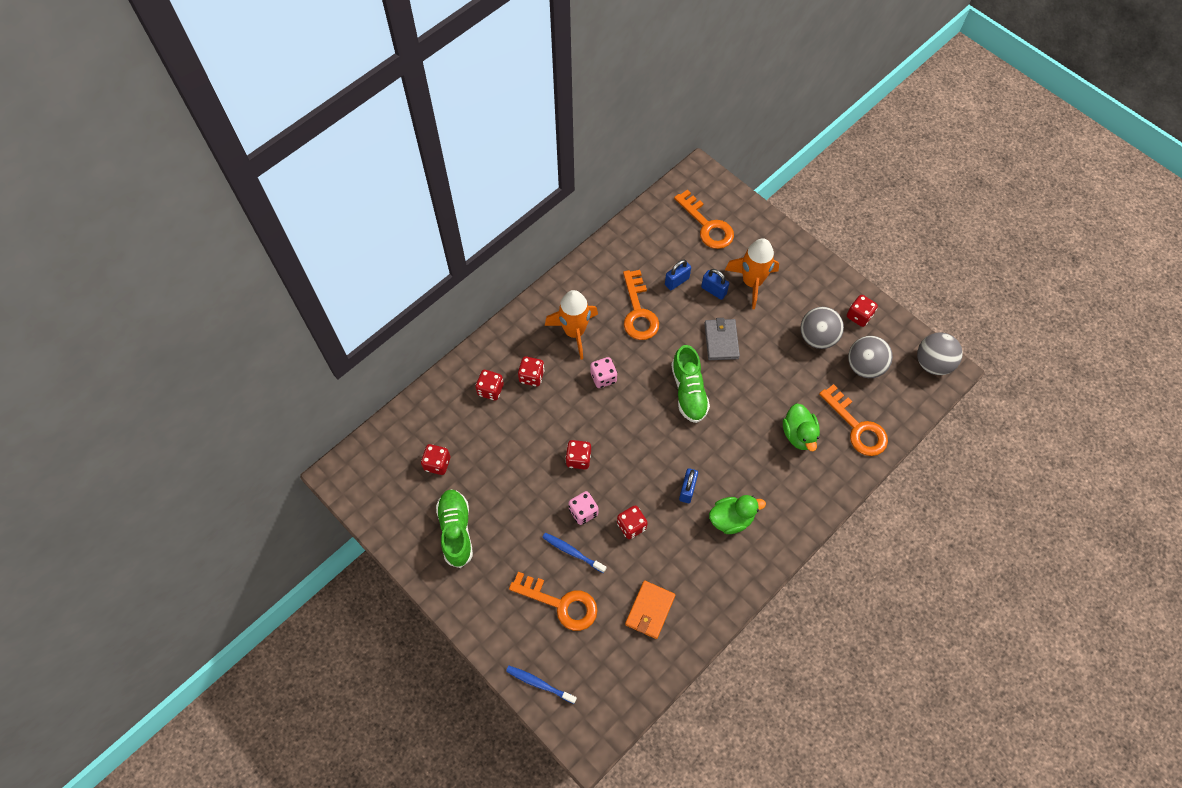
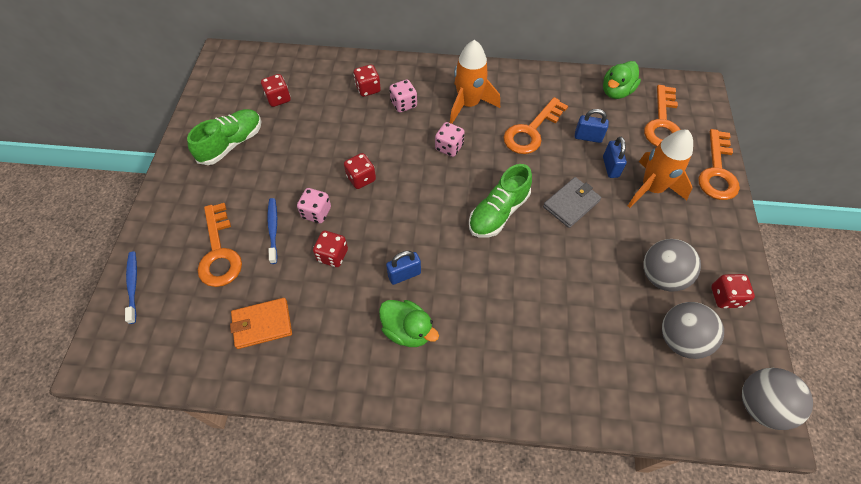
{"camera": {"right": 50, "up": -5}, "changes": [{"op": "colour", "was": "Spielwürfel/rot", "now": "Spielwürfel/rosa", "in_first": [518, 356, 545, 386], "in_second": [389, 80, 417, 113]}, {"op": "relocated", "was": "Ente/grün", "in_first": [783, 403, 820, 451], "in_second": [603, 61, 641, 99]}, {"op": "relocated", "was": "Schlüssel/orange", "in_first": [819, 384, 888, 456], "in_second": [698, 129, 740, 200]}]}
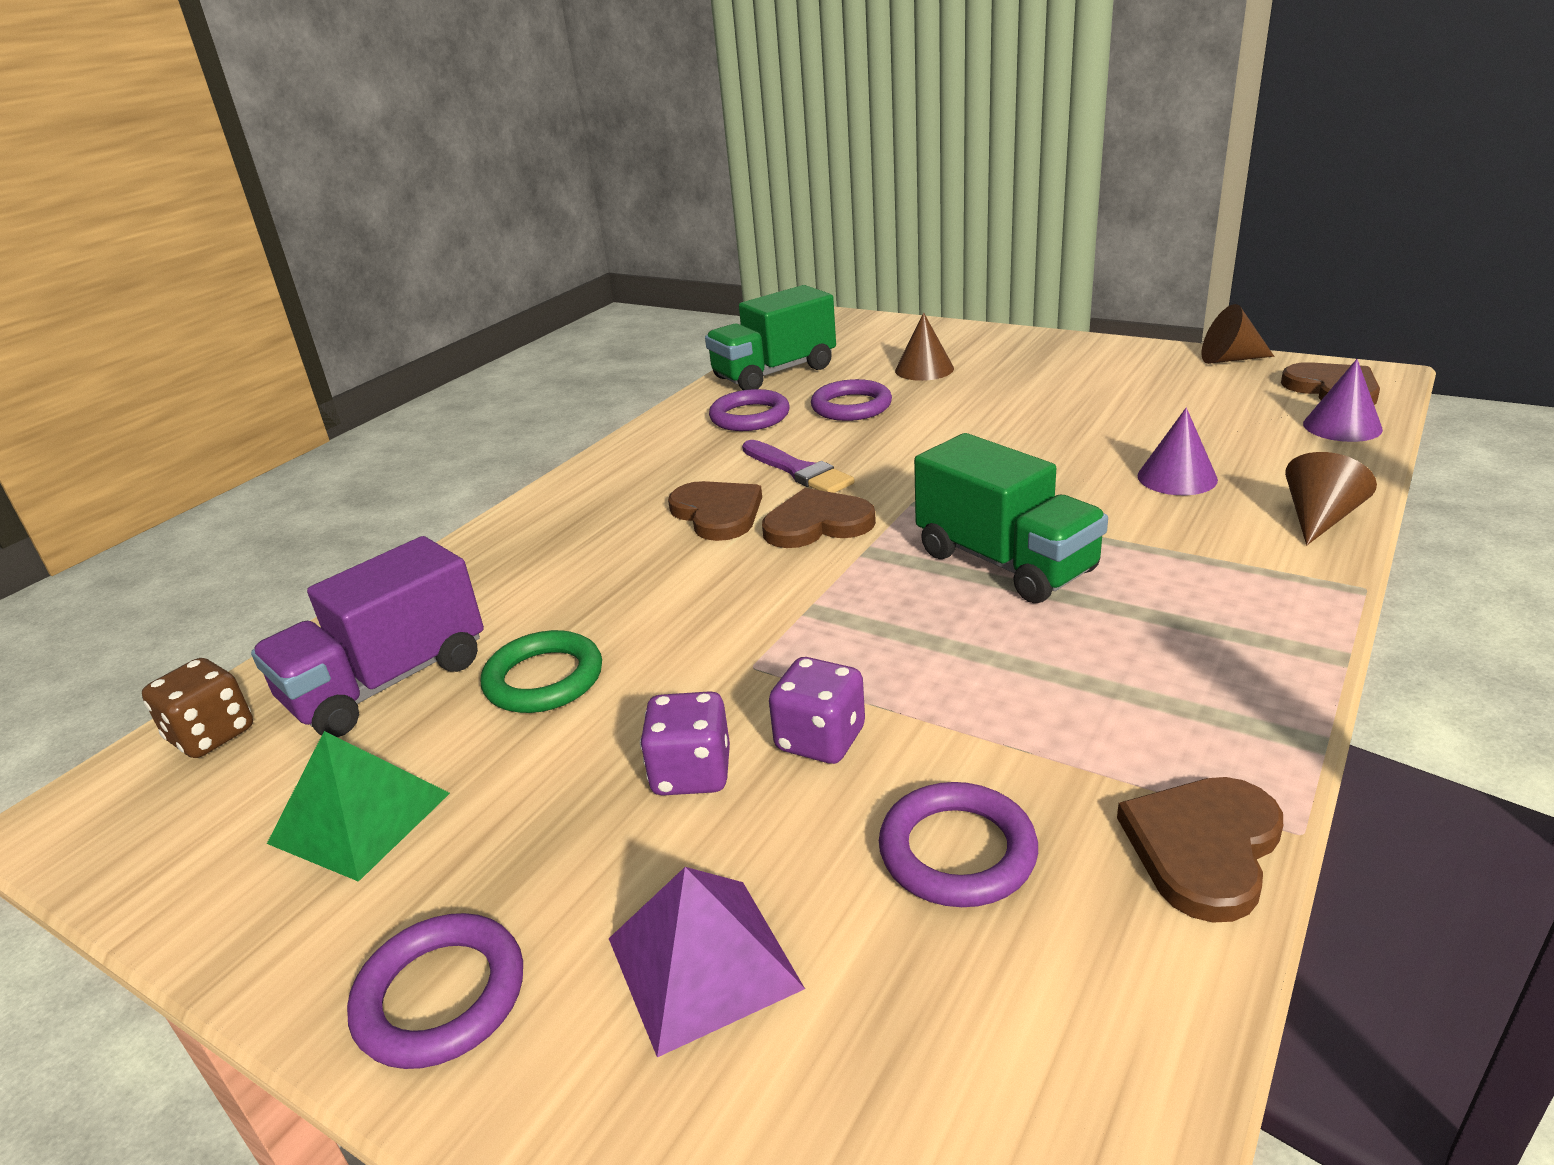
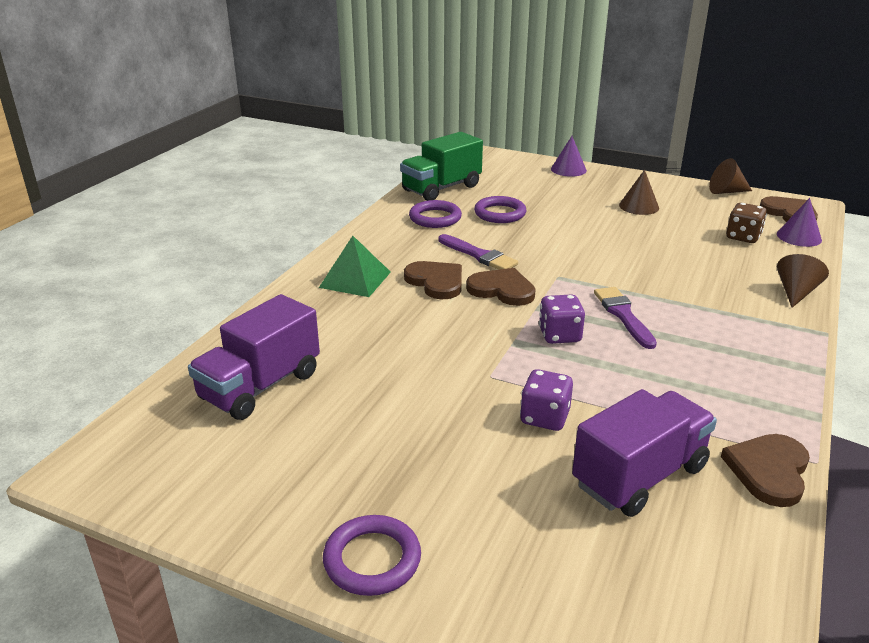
{"camera": {"right": -10, "up": 0}, "changes": [{"op": "relocated", "was": "Spielwürfel/braun", "in_first": [142, 658, 253, 758], "in_second": [726, 203, 767, 243]}, {"op": "relocated", "was": "Pyramide/grün", "in_first": [267, 731, 450, 882], "in_second": [319, 236, 391, 297]}, {"op": "missing", "was": "Ring/grün", "in_first": [481, 630, 602, 713]}, {"op": "missing", "was": "Pyramide/lila", "in_first": [609, 867, 805, 1057]}, {"op": "relocated", "was": "Spielwürfel/lila", "in_first": [640, 691, 730, 796], "in_second": [539, 294, 585, 344]}, {"op": "spun", "was": "Herz/braun", "in_first": [762, 488, 876, 548], "in_second": [466, 268, 536, 306], "clockwise": 45}, {"op": "exchanged", "was": "Ring/lila", "now": "Lastwagen/lila", "in_first": [879, 782, 1038, 907], "in_second": [572, 389, 717, 517]}, {"op": "relocated", "was": "Kegel/braun", "in_first": [895, 312, 954, 381], "in_second": [619, 170, 659, 215]}, {"op": "exchanged", "was": "Lastwagen/grün", "now": "Pinsel/lila", "in_first": [914, 433, 1108, 603], "in_second": [594, 287, 657, 349]}, {"op": "relocated", "was": "Kegel/lila", "in_first": [1137, 408, 1218, 495], "in_second": [551, 136, 587, 177]}]}
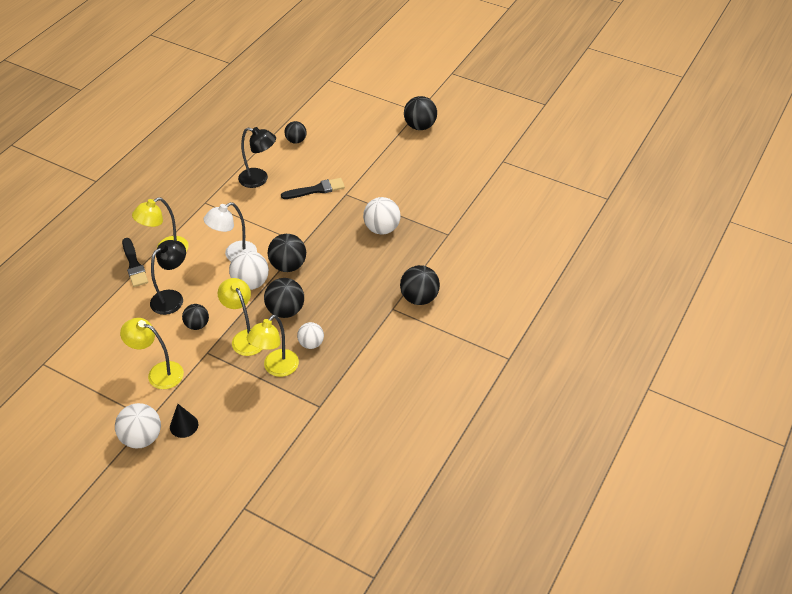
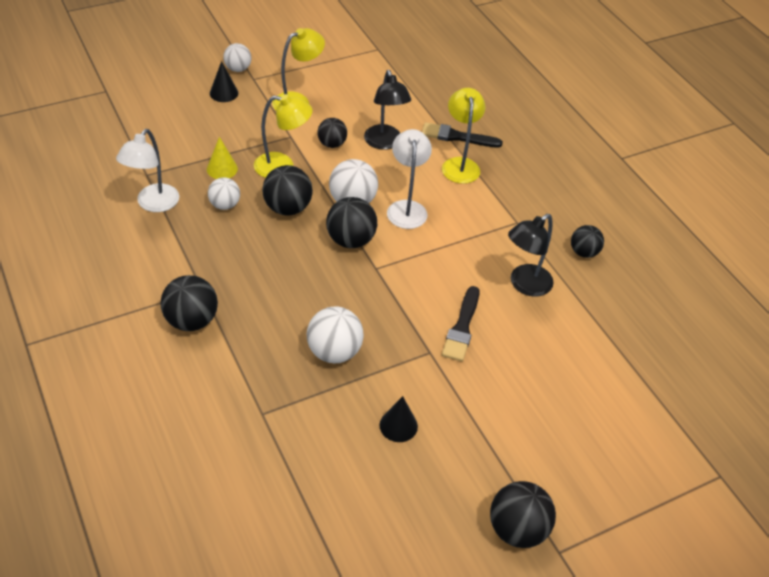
{"camera": {"right": 120, "up": 0}, "changes": [{"op": "size", "was": "Ball/weiß", "in_first": [115, 403, 161, 449], "in_second": [223, 43, 251, 72], "ratio": 0.65}, {"op": "exchanged", "was": "Lampe/gelb", "now": "Kegel/gelb", "in_first": [247, 315, 299, 377], "in_second": [207, 137, 238, 179]}, {"op": "relocated", "was": "Ball/schwarz", "in_first": [284, 121, 307, 144], "in_second": [571, 225, 604, 258]}, {"op": "appeared", "now": "Lampe/weiß", "in_second": [116, 129, 179, 212]}, {"op": "appeared", "now": "Kegel/schwarz", "in_second": [380, 396, 418, 442]}]}
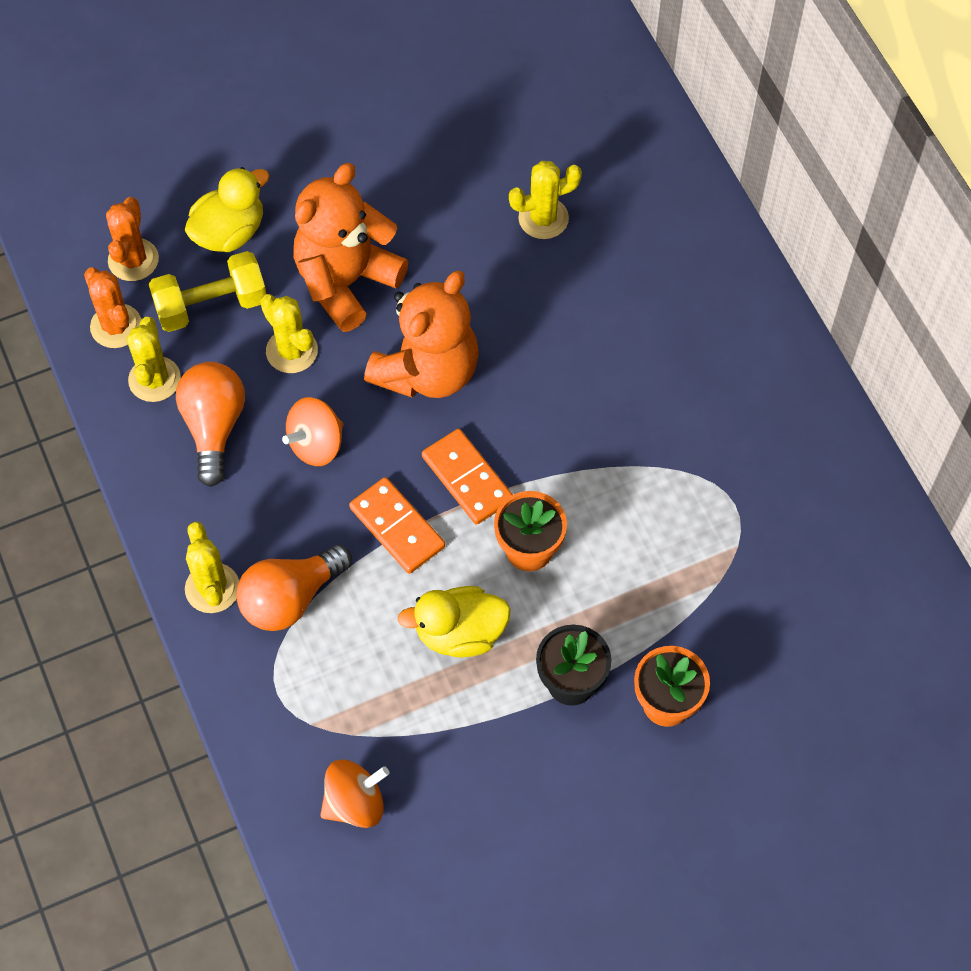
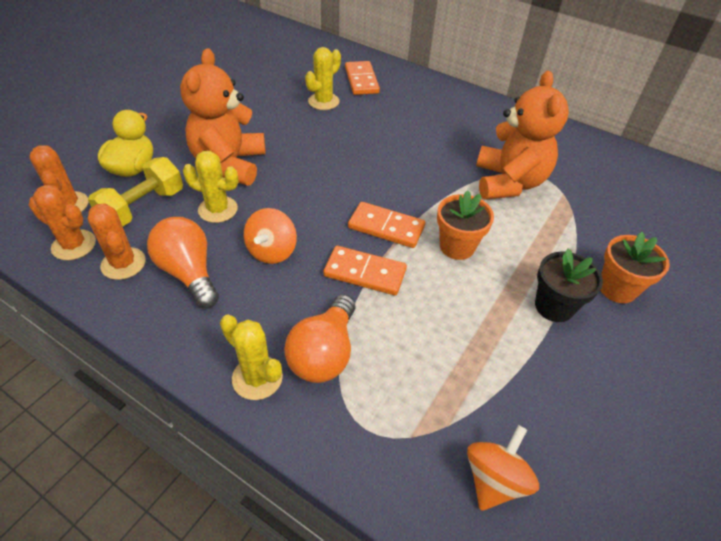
{"camera": {"right": -35, "up": -15}, "changes": [{"op": "colour", "was": "Kaktus/gelb", "now": "Kaktus/orange", "in_first": [127, 317, 181, 402], "in_second": [88, 203, 146, 280]}, {"op": "relocated", "was": "Teddybär/orange", "in_first": [364, 271, 479, 398], "in_second": [476, 71, 569, 200]}, {"op": "missing", "was": "Ente/gelb", "in_first": [398, 586, 511, 658]}, {"op": "appeared", "now": "Dominostein/orange", "in_second": [345, 61, 380, 95]}]}
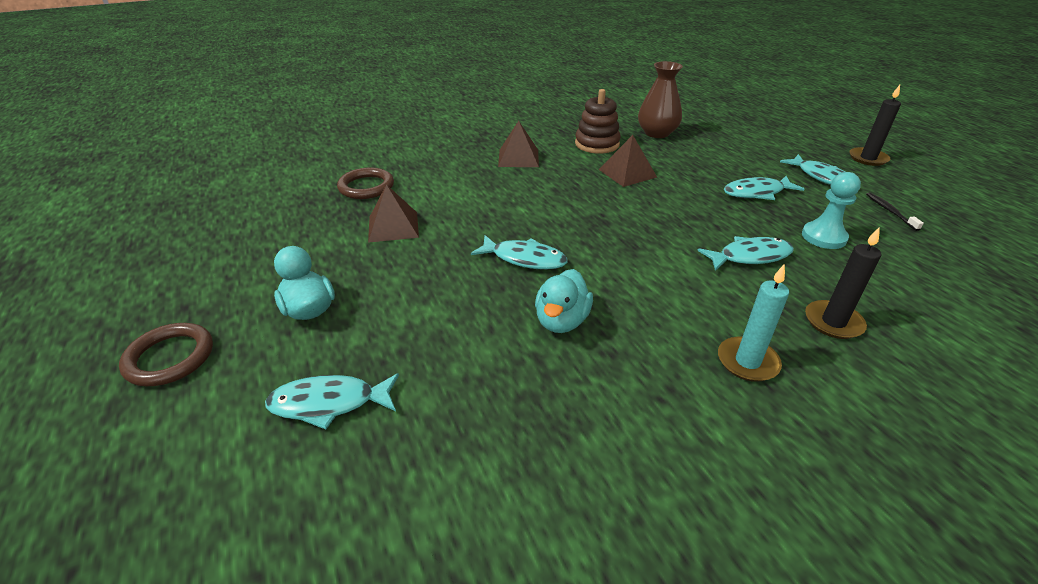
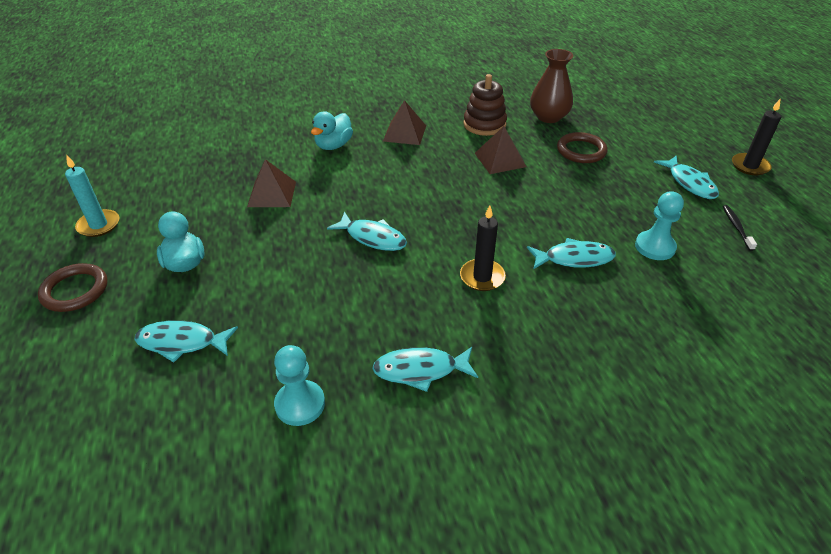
{"camera": {"right": 10, "up": 5}, "changes": [{"op": "relocated", "was": "Ring/braun", "in_first": [337, 167, 394, 199], "in_second": [557, 132, 608, 163]}, {"op": "relocated", "was": "Ente/türkis", "in_first": [535, 269, 593, 333], "in_second": [311, 111, 353, 150]}, {"op": "relocated", "was": "Kerze/türkis", "in_first": [718, 264, 789, 382], "in_second": [65, 154, 119, 237]}, {"op": "relocated", "was": "Fisch/türkis", "in_first": [724, 176, 804, 200], "in_second": [372, 347, 478, 392]}, {"op": "relocated", "was": "Kerze/schwarz", "in_first": [805, 227, 881, 339], "in_second": [460, 205, 506, 291]}, {"op": "appeared", "now": "Bauer/türkis", "in_second": [274, 345, 325, 426]}]}
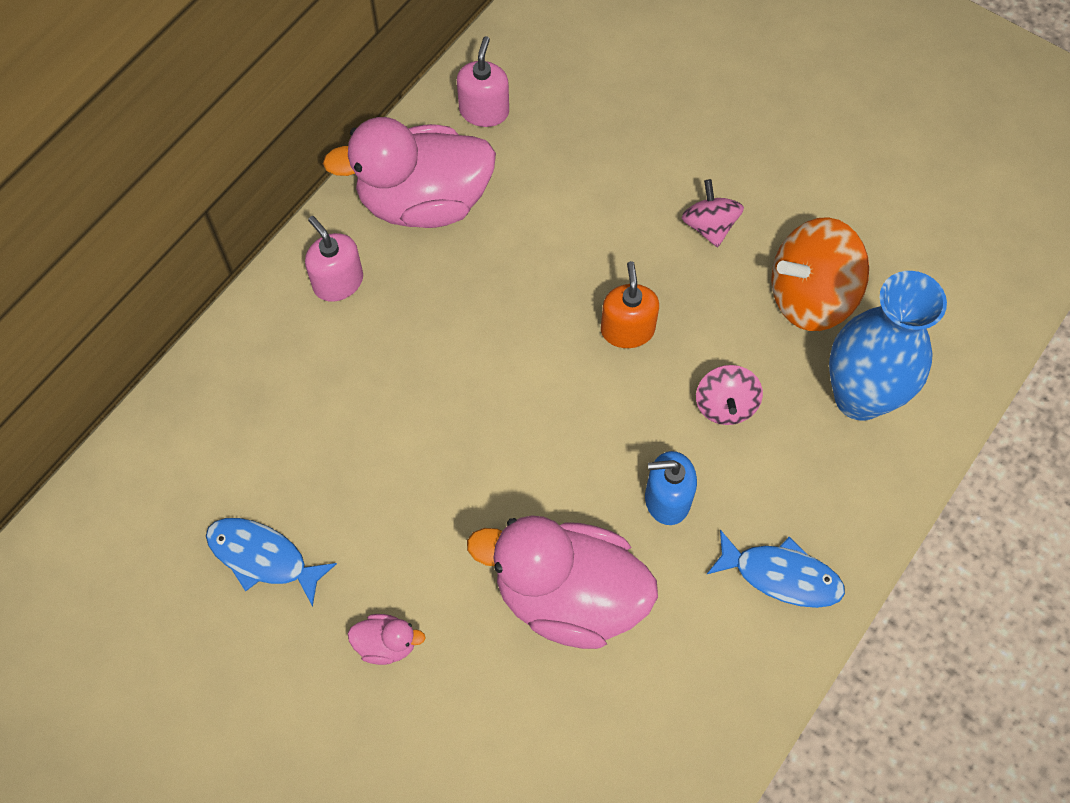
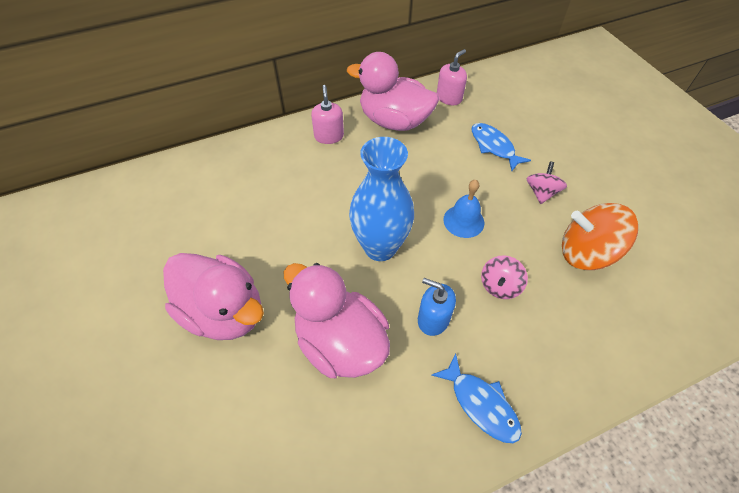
{"camera": {"right": 30, "up": -10}, "changes": [{"op": "relocated", "was": "Fisch/blau", "in_first": [206, 518, 337, 607], "in_second": [472, 123, 531, 171]}, {"op": "size", "was": "Ente/rosa", "in_first": [348, 614, 426, 665], "in_second": [163, 253, 264, 340], "ratio": 2.43}, {"op": "exchanged", "was": "Seifenspender/orange", "now": "Glocke/blau", "in_first": [601, 261, 659, 348], "in_second": [443, 180, 484, 238]}, {"op": "relocated", "was": "Vase/blau", "in_first": [829, 271, 947, 421], "in_second": [349, 137, 414, 261]}]}
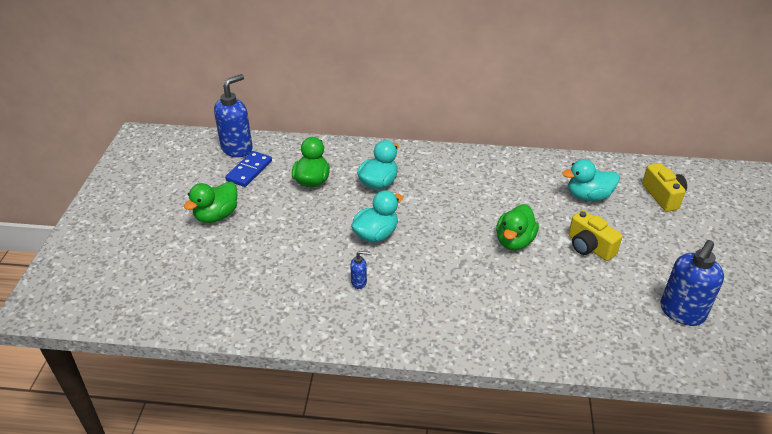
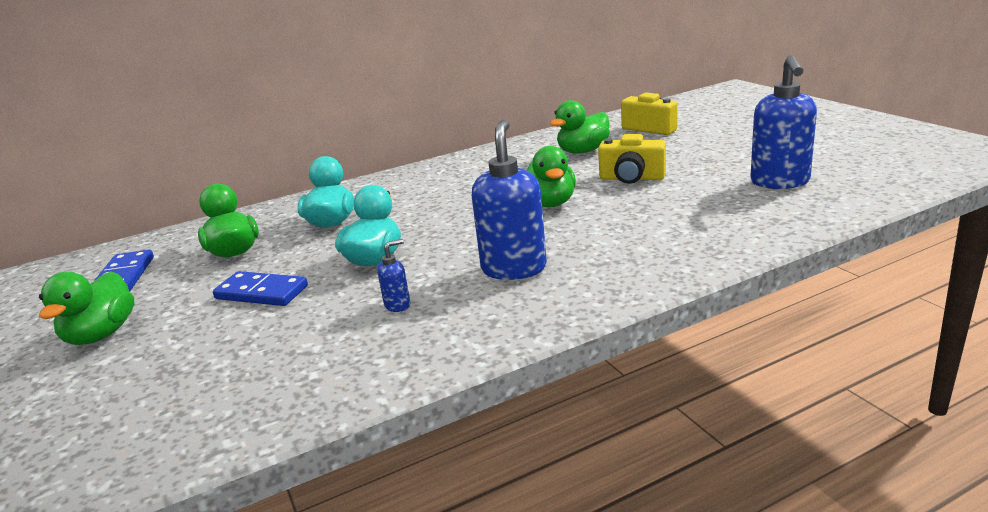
{"camera": {"right": -30, "up": -15}, "changes": [{"op": "relocated", "was": "Seifenspender/blau", "in_first": [214, 74, 253, 157], "in_second": [472, 120, 547, 280]}, {"op": "colour", "was": "Ente/türkis", "now": "Ente/grün", "in_first": [562, 159, 620, 201], "in_second": [550, 100, 610, 154]}, {"op": "appeared", "now": "Dominostein/blau", "in_second": [213, 271, 308, 306]}]}
